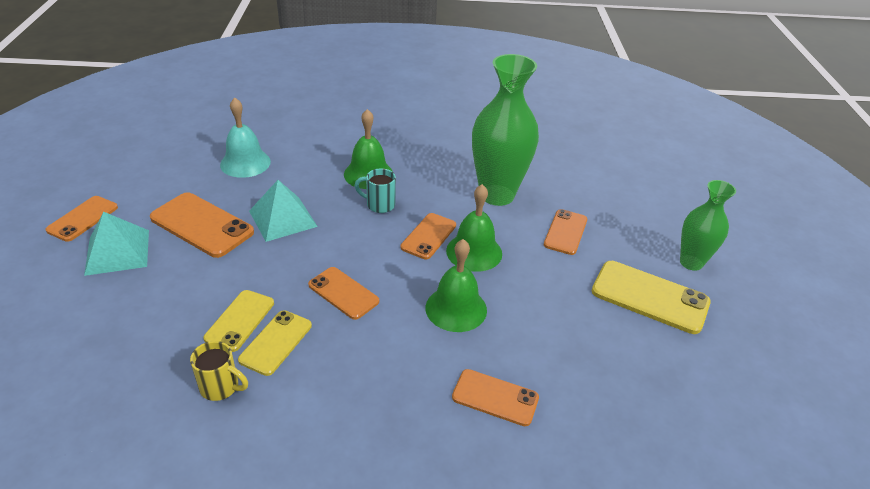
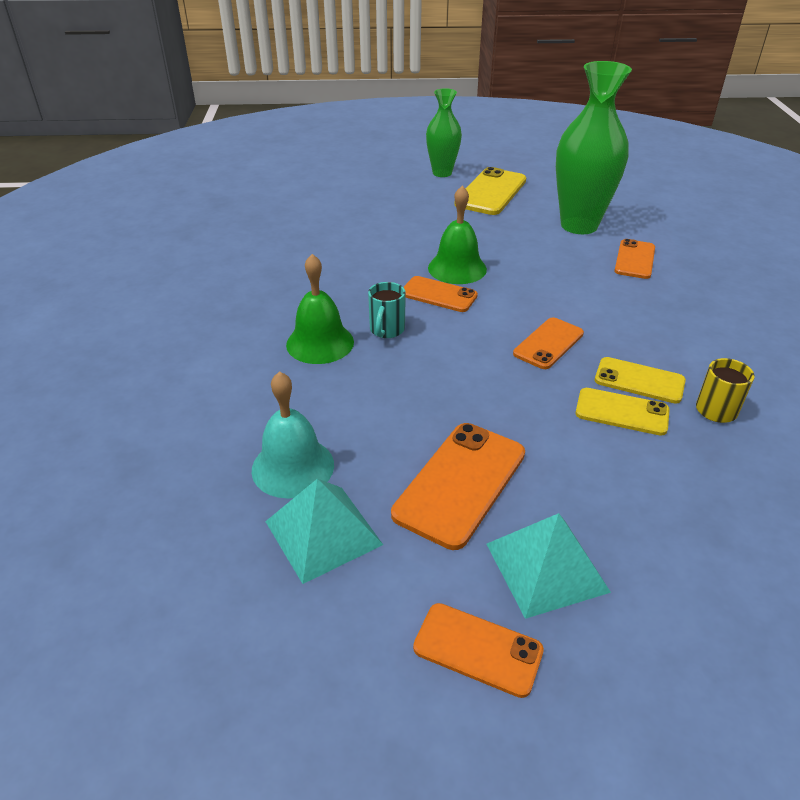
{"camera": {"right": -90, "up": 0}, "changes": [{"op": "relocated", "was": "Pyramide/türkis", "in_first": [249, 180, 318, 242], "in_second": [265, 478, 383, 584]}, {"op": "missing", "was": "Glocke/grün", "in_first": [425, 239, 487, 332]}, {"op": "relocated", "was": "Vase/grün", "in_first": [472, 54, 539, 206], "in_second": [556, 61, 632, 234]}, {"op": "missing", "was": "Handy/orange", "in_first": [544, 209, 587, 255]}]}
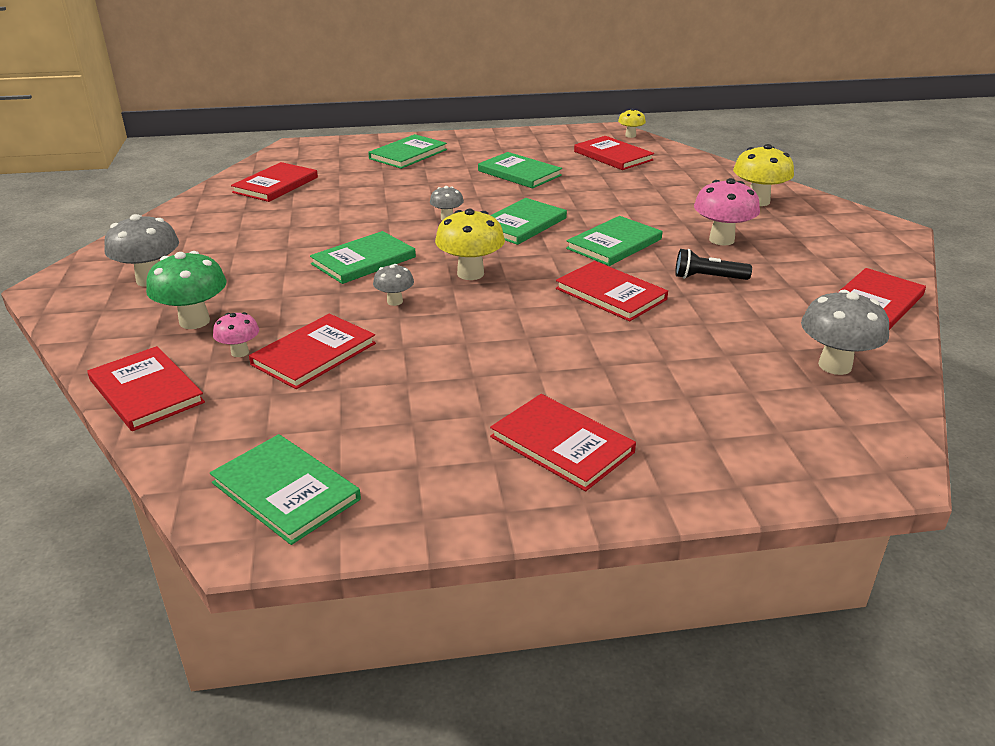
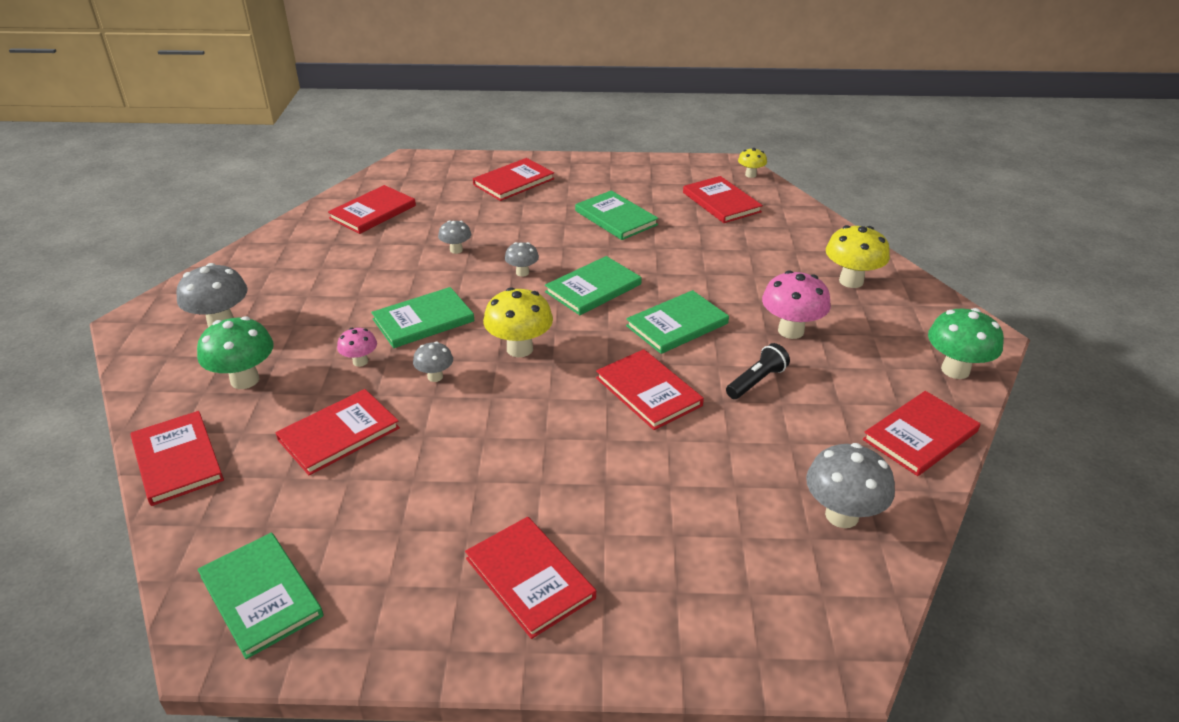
{"camera": {"right": 10, "up": 5}, "changes": [{"op": "relocated", "was": "Pilz/rosa", "in_first": [213, 312, 259, 357], "in_second": [337, 328, 377, 367]}, {"op": "colour", "was": "Buch/grün", "now": "Buch/rot", "in_first": [368, 134, 447, 169], "in_second": [473, 158, 554, 201]}, {"op": "spun", "was": "Taschenlampe/schwarz", "in_first": [675, 249, 752, 280], "in_second": [726, 343, 790, 399], "clockwise": 120}, {"op": "appeared", "now": "Pilz/grau", "in_second": [438, 220, 471, 254]}, {"op": "appeared", "now": "Pilz/grün", "in_second": [928, 308, 1004, 379]}]}
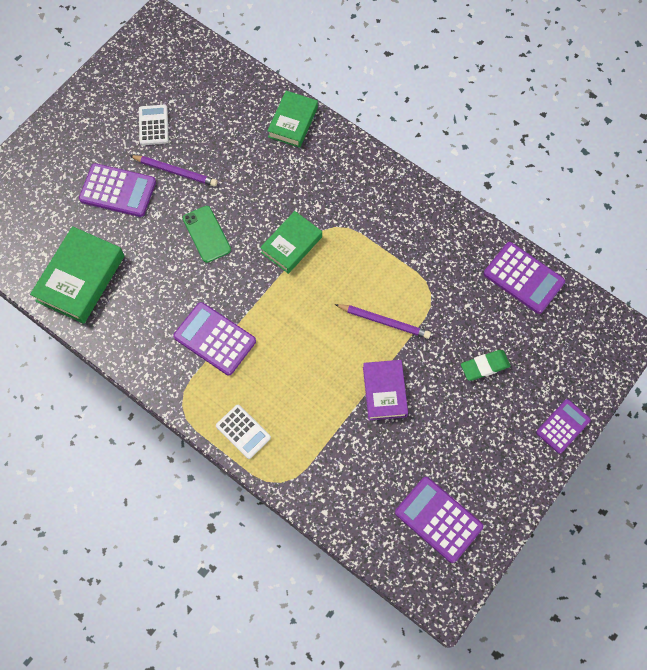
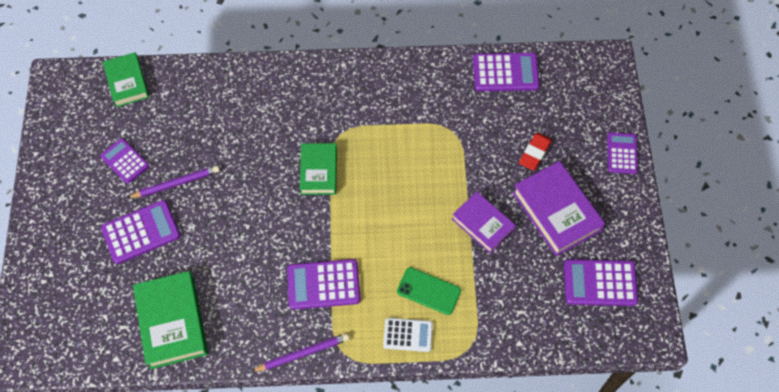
{"camera": {"right": -40, "up": -5}, "changes": [{"op": "colour", "was": "Taschenrechner/weiß", "now": "Taschenrechner/lila", "in_first": [139, 105, 169, 145], "in_second": [100, 138, 149, 184]}, {"op": "relocated", "was": "Handy/grün", "in_first": [183, 206, 231, 263], "in_second": [397, 267, 461, 315]}, {"op": "relocated", "was": "Buch/grün", "in_first": [267, 91, 318, 148], "in_second": [103, 52, 149, 107]}, {"op": "relocated", "was": "Bleistift/lila", "in_first": [335, 304, 431, 339], "in_second": [251, 333, 350, 372]}, {"op": "colour", "was": "Radiergummi/grün", "now": "Radiergummi/rot", "in_first": [461, 350, 511, 381], "in_second": [519, 133, 552, 171]}, {"op": "appeared", "now": "Buch/lila", "in_second": [512, 161, 605, 256]}]}
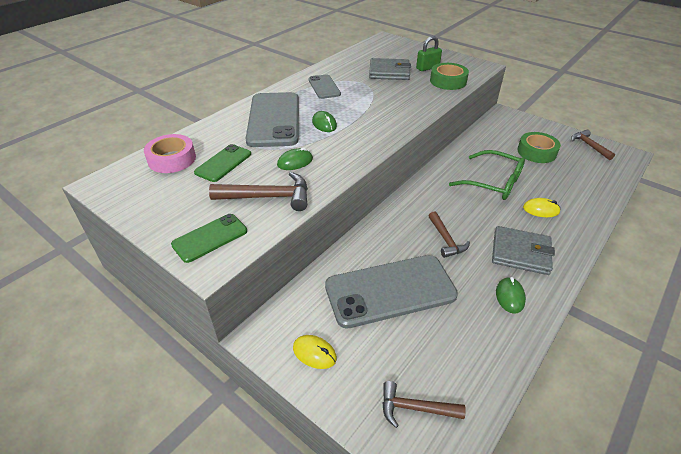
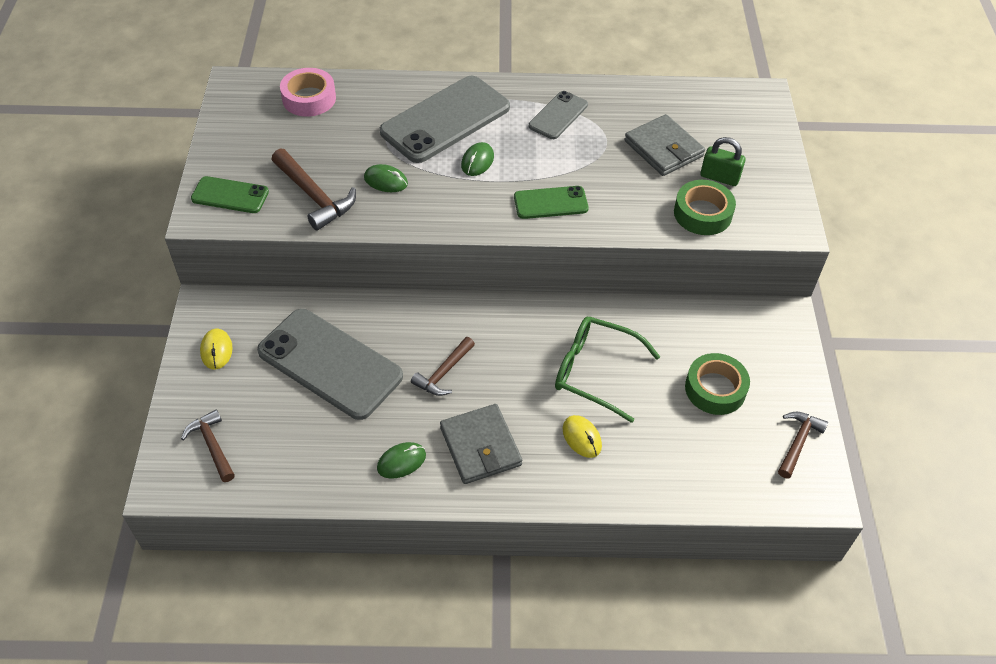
{"camera": {"right": 50, "up": 10}, "changes": [{"op": "relocated", "was": "Handy/grün", "in_first": [194, 144, 251, 182], "in_second": [514, 186, 589, 219]}, {"op": "spun", "was": "Brille/grün", "in_first": [449, 150, 525, 200], "in_second": [555, 317, 660, 423], "clockwise": 120}]}
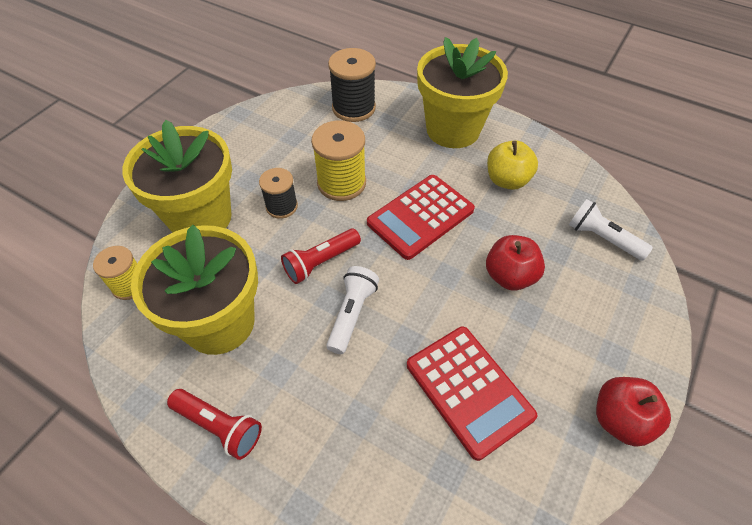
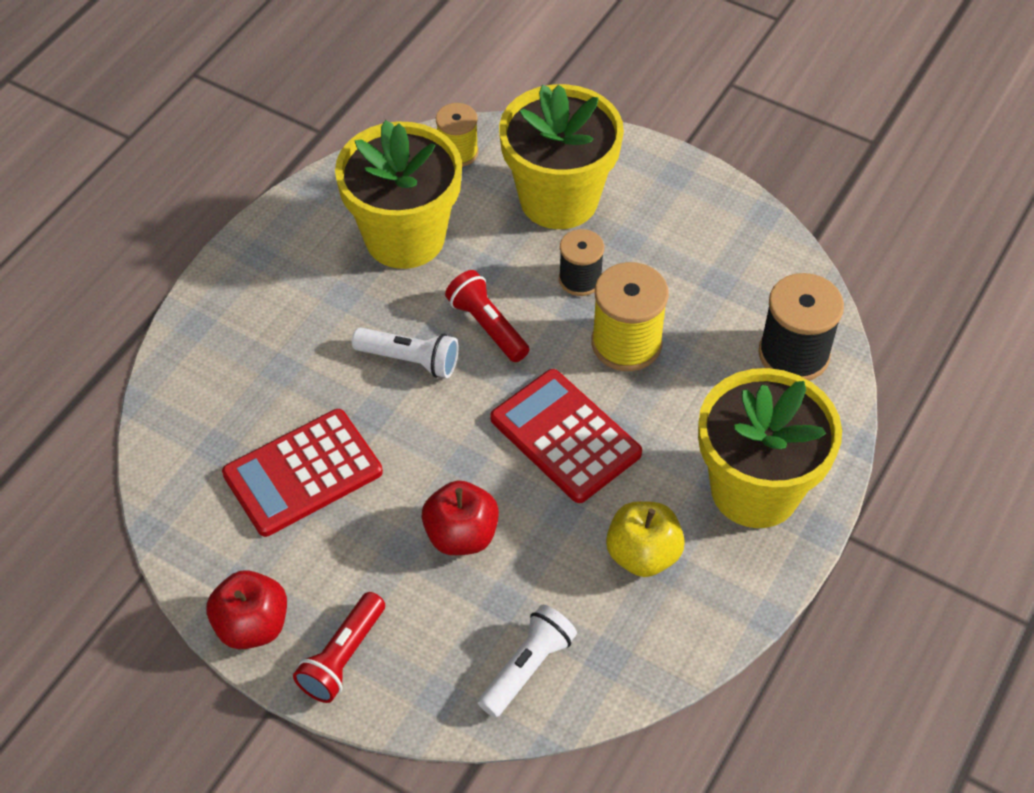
{"camera": {"right": 90, "up": 0}, "changes": [{"op": "relocated", "was": "Taschenlampe/rot", "in_first": [167, 389, 262, 460], "in_second": [293, 592, 385, 703]}]}
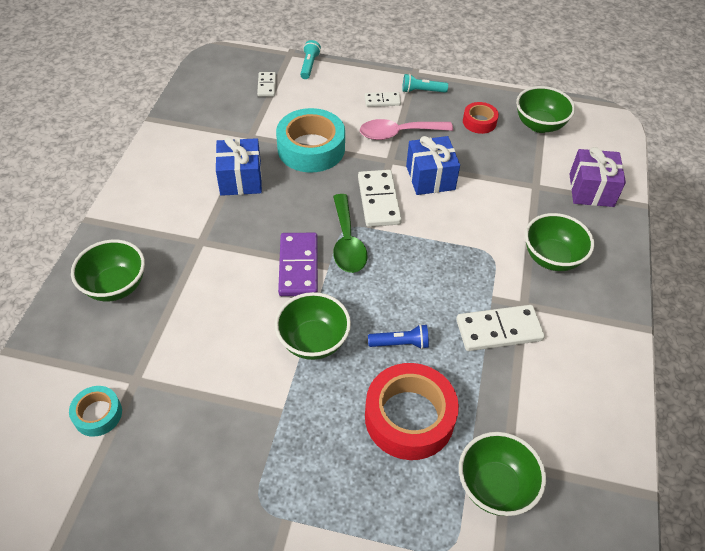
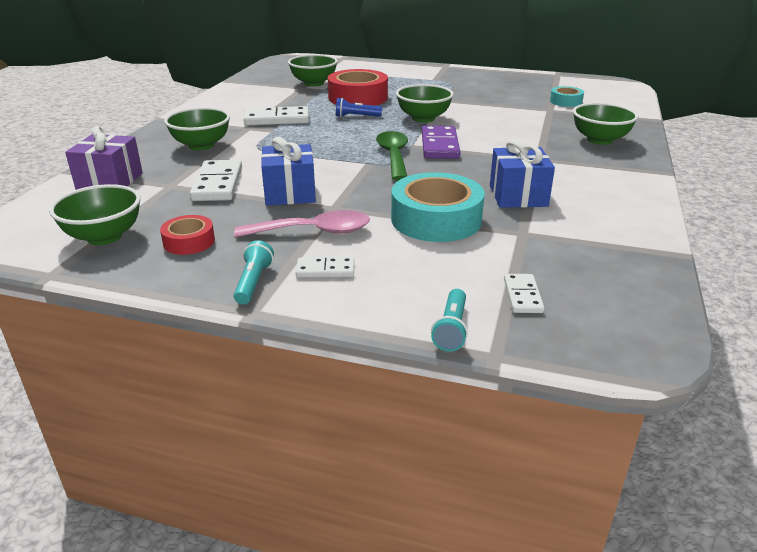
{"camera": {"right": -175, "up": -20}, "changes": [{"op": "relocated", "was": "Dominostein/weiß", "in_first": [358, 170, 402, 227], "in_second": [190, 160, 242, 201]}, {"op": "spun", "was": "Taschenlampe/türkis", "in_first": [402, 74, 448, 93], "in_second": [233, 240, 274, 304], "clockwise": -90}]}
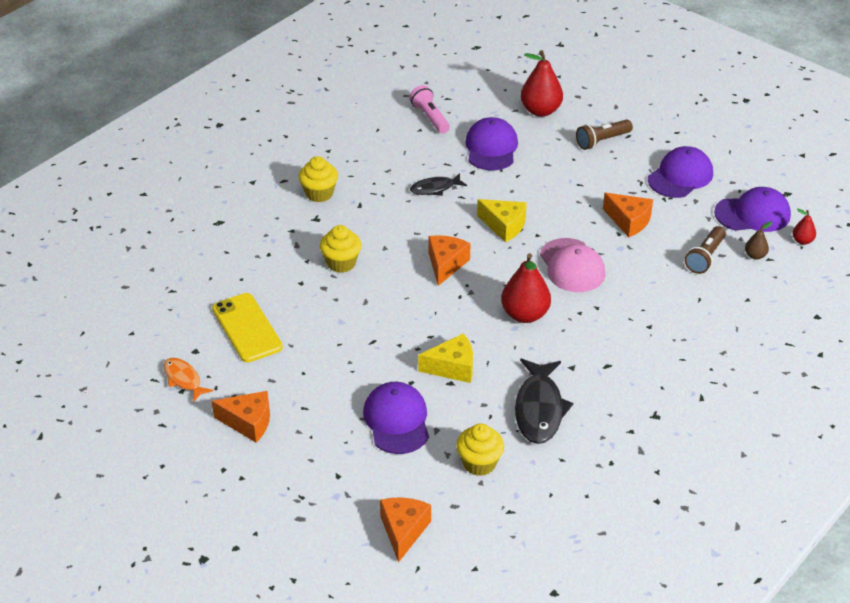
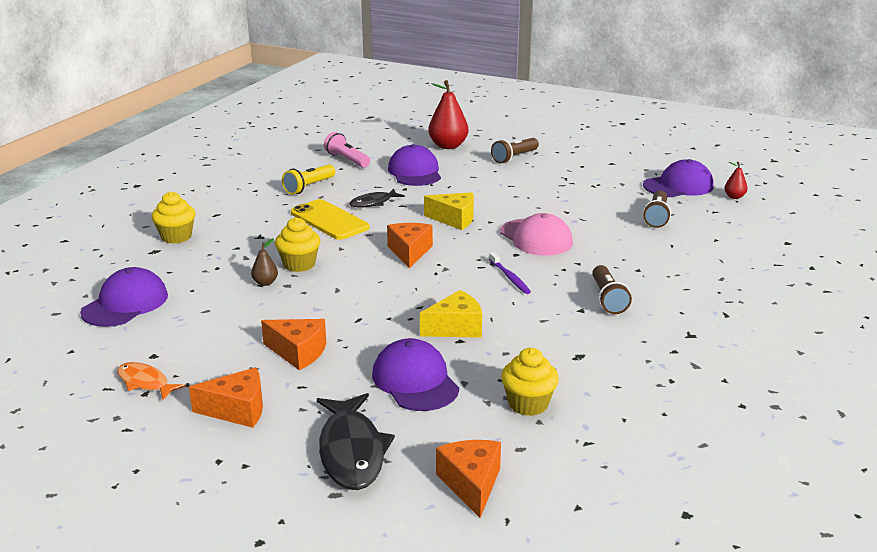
{"camera": {"right": -15, "up": -15}, "changes": [{"op": "relocated", "was": "Handy/gelb", "in_first": [212, 293, 283, 362], "in_second": [291, 199, 370, 240]}, {"op": "relocated", "was": "Muffin/gelb", "in_first": [298, 156, 338, 202], "in_second": [151, 191, 195, 244]}, {"op": "exchanged", "was": "Birne/rot", "now": "Zahnbürste/lila", "in_first": [501, 253, 551, 323], "in_second": [489, 252, 531, 294]}, {"op": "relocated", "was": "Fisch/schwarz", "in_first": [515, 358, 573, 444], "in_second": [317, 393, 395, 490]}, {"op": "relocated", "was": "Käse/orange", "in_first": [603, 193, 653, 237], "in_second": [261, 319, 326, 370]}, {"op": "relocated", "was": "Kappe/lila", "in_first": [648, 146, 713, 198], "in_second": [80, 267, 168, 327]}, {"op": "relocated", "was": "Birne/braun", "in_first": [745, 221, 772, 260], "in_second": [251, 238, 278, 286]}, {"op": "appeared", "now": "Taschenlampe/gelb", "in_second": [282, 164, 335, 194]}, {"op": "appeared", "now": "Taschenlampe/braun", "in_second": [592, 265, 632, 314]}]}
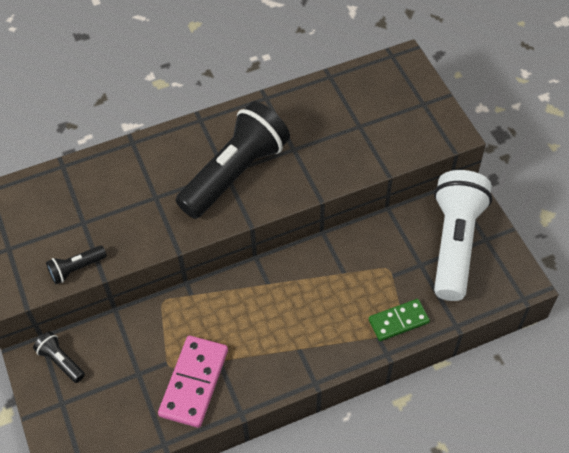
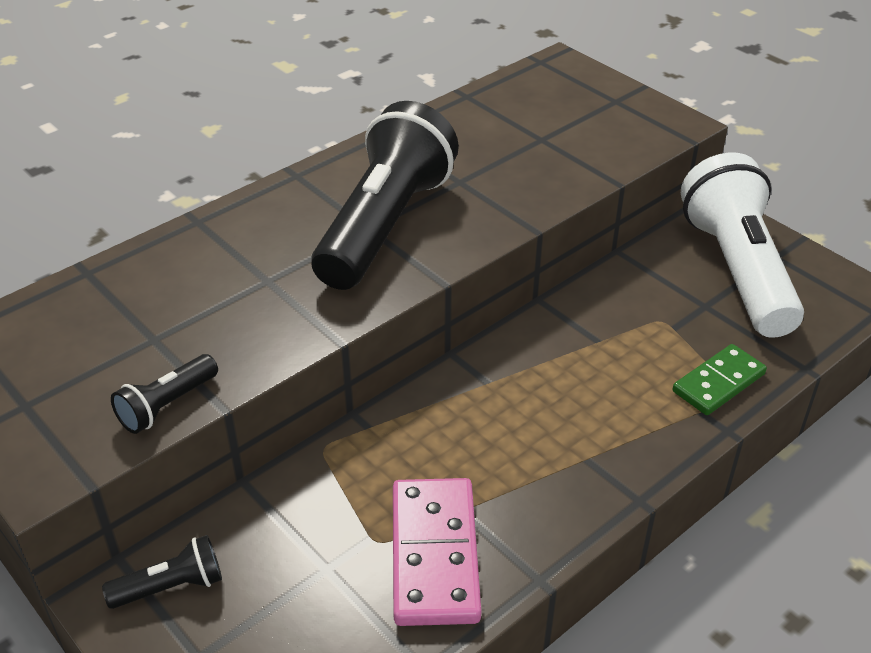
{"camera": {"right": -20, "up": -15}, "changes": [{"op": "spun", "was": "Taschenlampe/schwarz", "in_first": [33, 331, 85, 383], "in_second": [102, 535, 222, 609], "clockwise": 135}]}
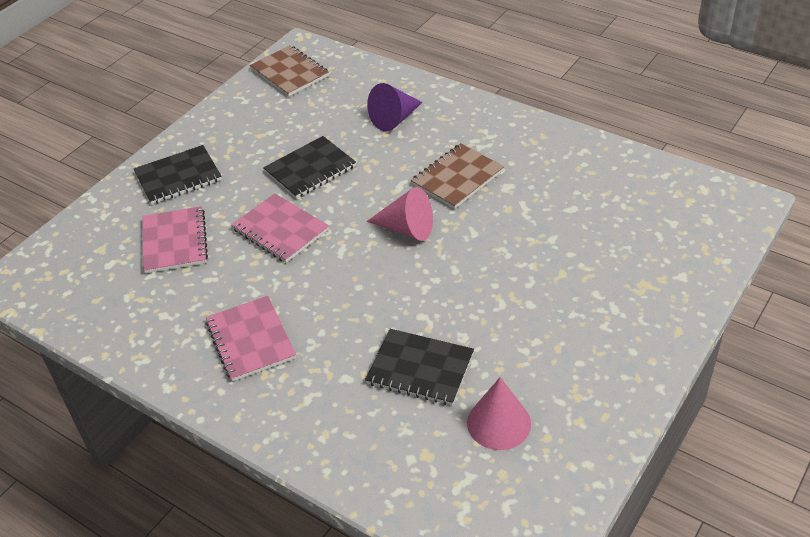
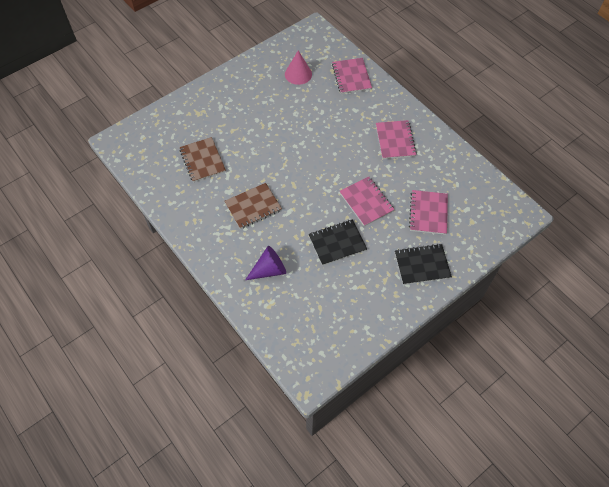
{"camera": {"right": -165, "up": 15}, "changes": [{"op": "relocated", "was": "Notizbuch/braun", "in_first": [250, 45, 329, 97], "in_second": [180, 137, 226, 182]}, {"op": "missing", "was": "Notizbuch/schwarz", "in_first": [365, 329, 474, 405]}, {"op": "missing", "was": "Kegel/rosa", "in_first": [367, 187, 433, 241]}, {"op": "appeared", "now": "Notizbuch/rosa", "in_second": [332, 58, 372, 94]}]}
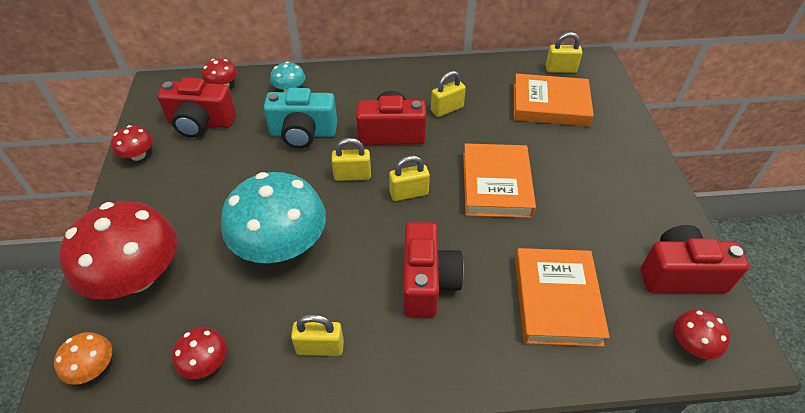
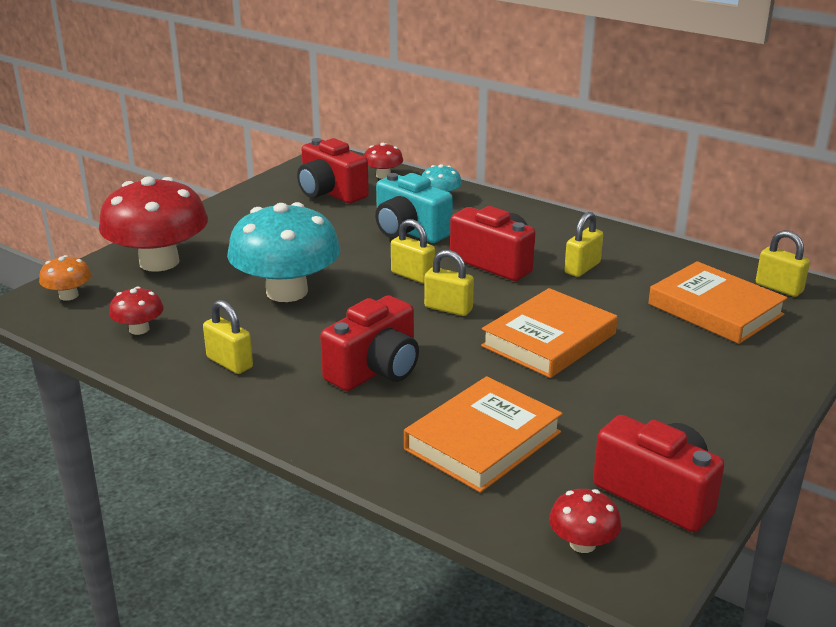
{"camera": {"right": 40, "up": -20}, "changes": [{"op": "missing", "was": "Pilz/rot", "in_first": [111, 125, 153, 161]}, {"op": "spun", "was": "Vorhängeschloss/gelb", "in_first": [431, 71, 466, 117], "in_second": [564, 212, 603, 277], "clockwise": -60}]}
